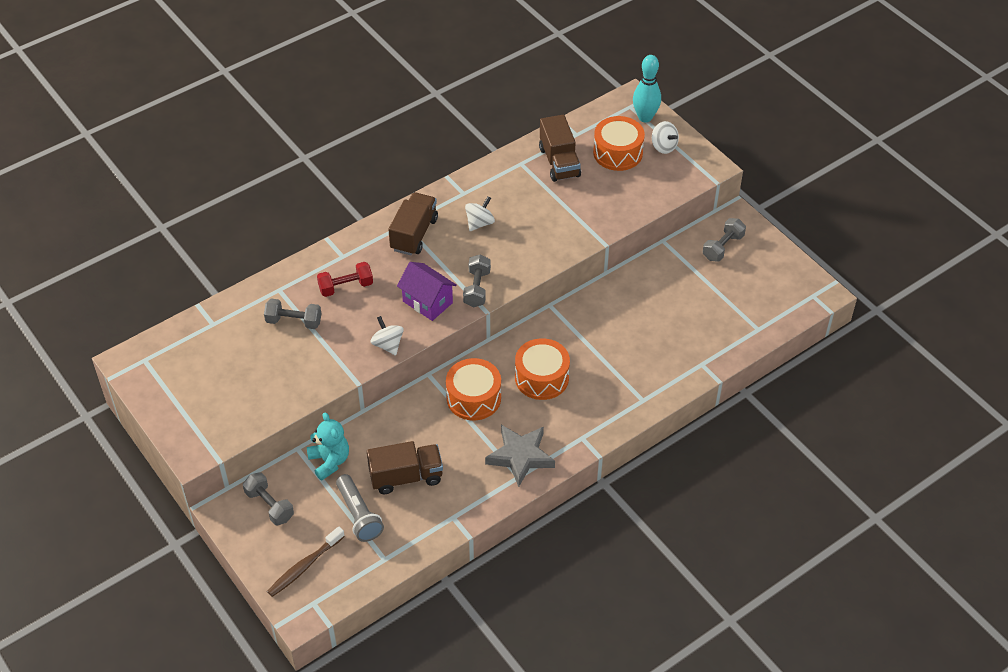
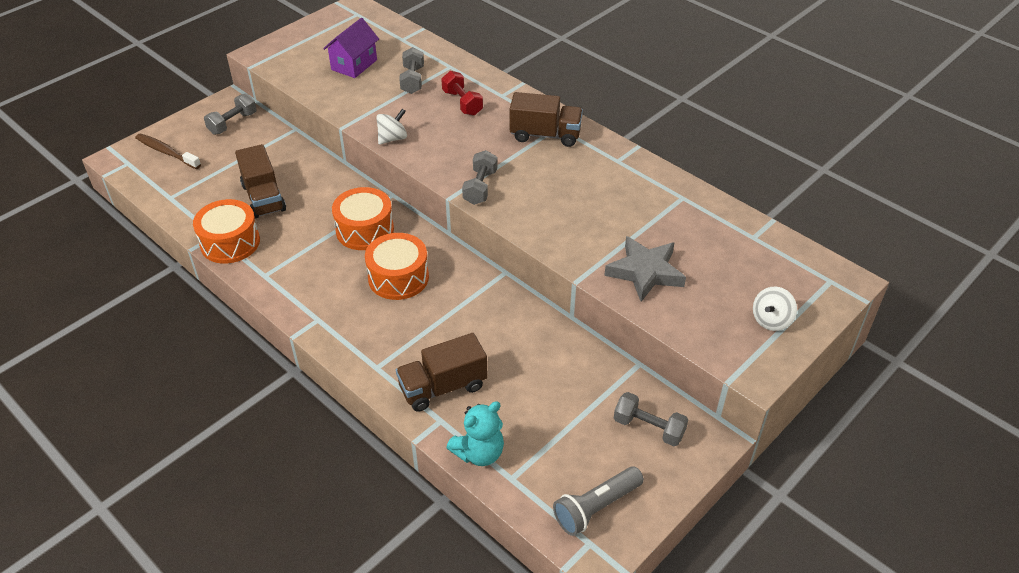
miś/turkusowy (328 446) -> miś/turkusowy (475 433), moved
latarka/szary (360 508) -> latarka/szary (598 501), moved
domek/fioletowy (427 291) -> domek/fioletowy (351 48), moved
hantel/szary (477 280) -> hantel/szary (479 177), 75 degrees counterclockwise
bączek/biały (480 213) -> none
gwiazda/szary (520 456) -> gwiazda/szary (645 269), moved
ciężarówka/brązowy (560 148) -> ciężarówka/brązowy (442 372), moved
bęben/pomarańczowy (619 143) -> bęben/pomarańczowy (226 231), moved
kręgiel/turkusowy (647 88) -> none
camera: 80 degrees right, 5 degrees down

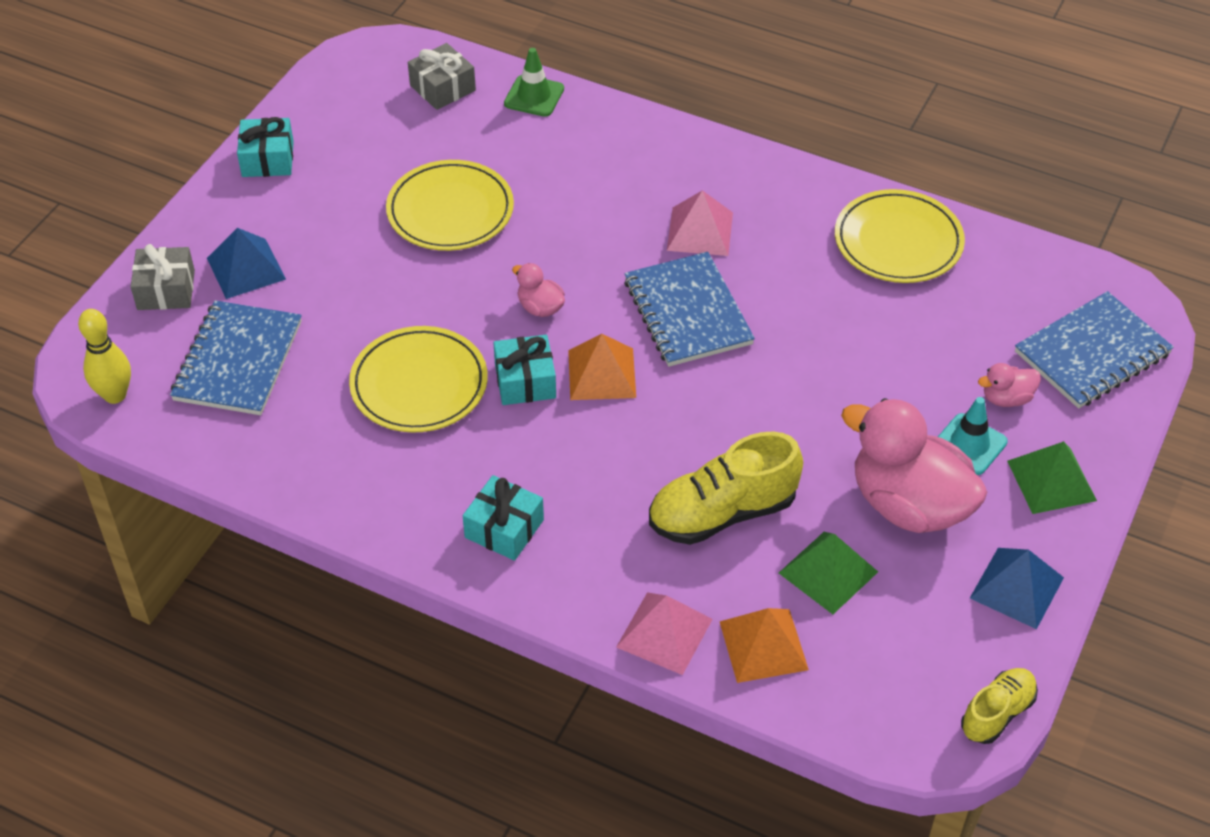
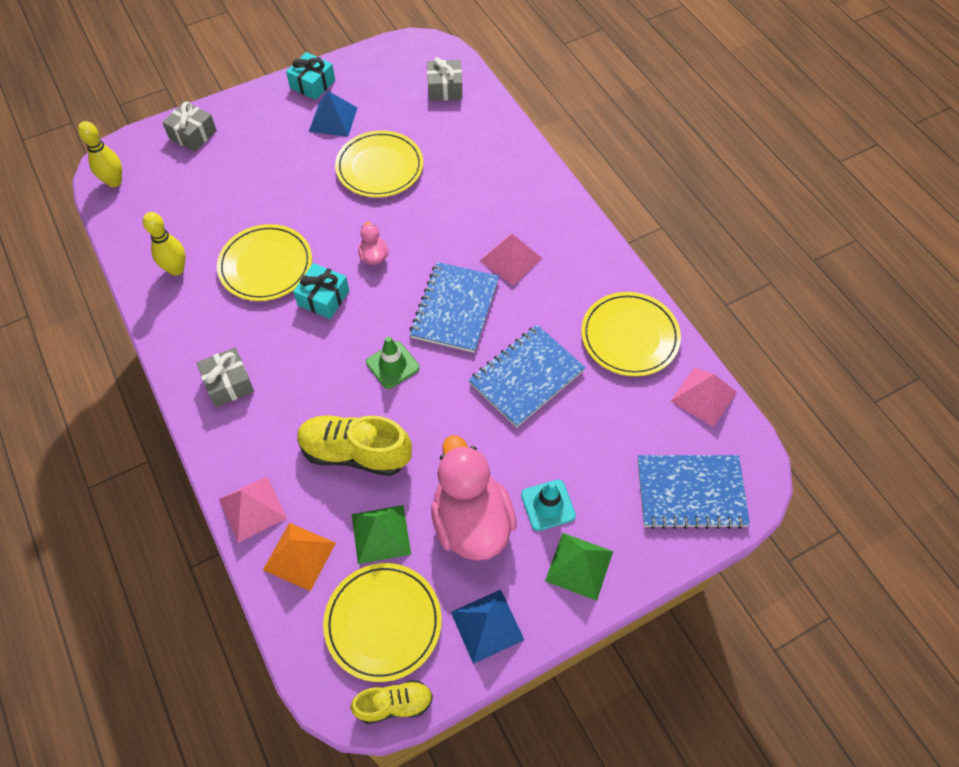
zeszyt/niebieski (236 357) -> zeszyt/niebieski (527 376), moved
piramida/niebieski (246 263) -> piramida/niebieski (333 114), moved
prezent/turkusowy (503 518) -> prezent/szary (225 377)
pachołek/zielony (534 82) -> pachołek/zielony (393 362), moved
piramida/pomarańczowy (602 367) -> none
kaczka/różowy (1009 385) -> none
none -> kręgiel/żółty (164 244)
none -> talerz/żółty (382 622)
none -> piramida/różowy (704 397)
camera: 35 degrees right, 10 degrees up

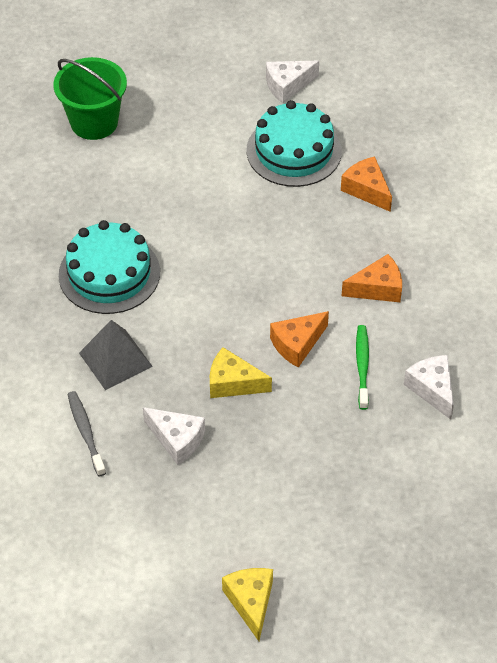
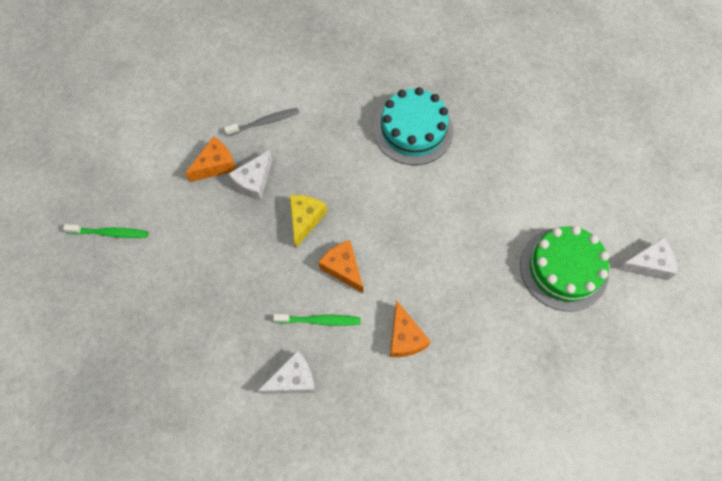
wiadro/zielony (90 98) -> none
piramida/szary (116 355) -> none
ser/żółty (247 604) -> szczoteczka do zębów/zielony (105 231)
tort/turkusowy (294 143) -> tort/zielony (564 268)
ser/biały (292 82) -> ser/biały (647 258), 105 degrees clockwise
ser/pomarańczowy (366 184) -> ser/pomarańczowy (210 159), moved
camera: 90 degrees right, 15 degrees up

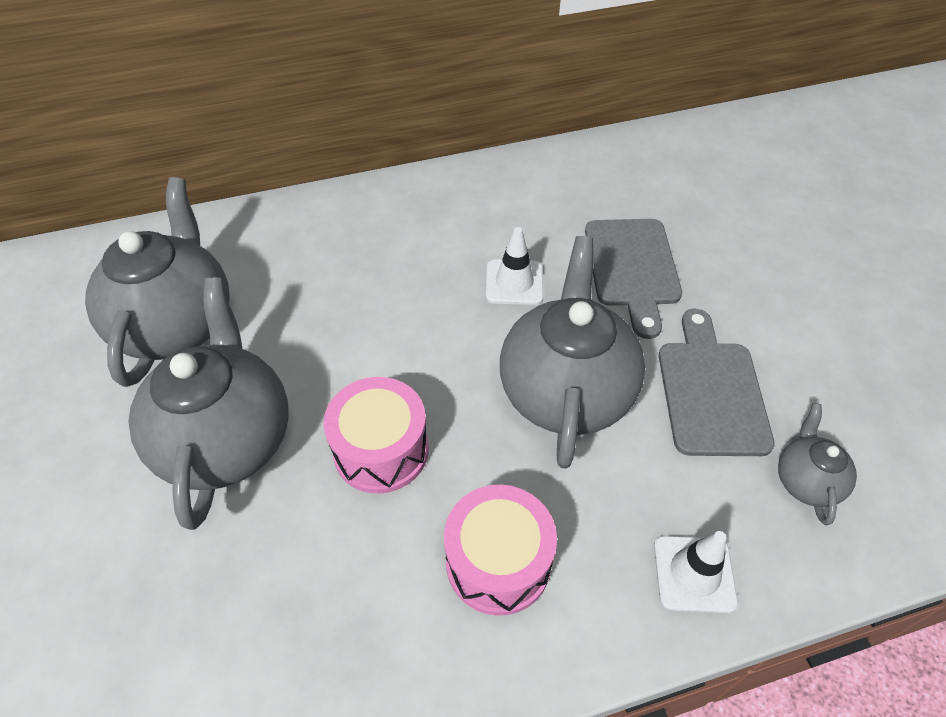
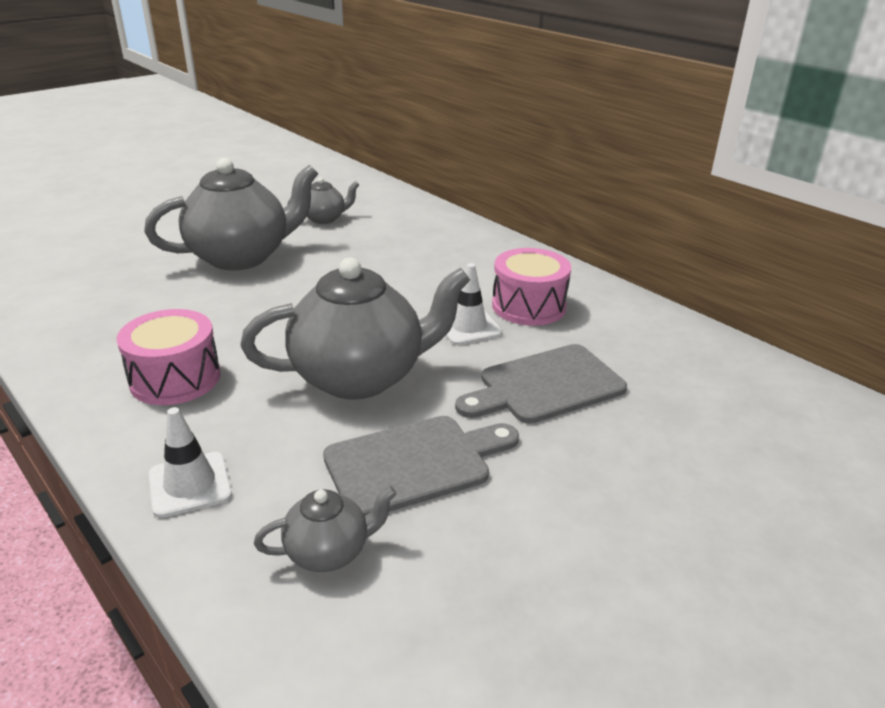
imbryk/szary (157 282) -> imbryk/szary (323 200), x0.47
bęben/różowy (376 435) -> bęben/różowy (531 287), moved
camera: 65 degrees right, 20 degrees down

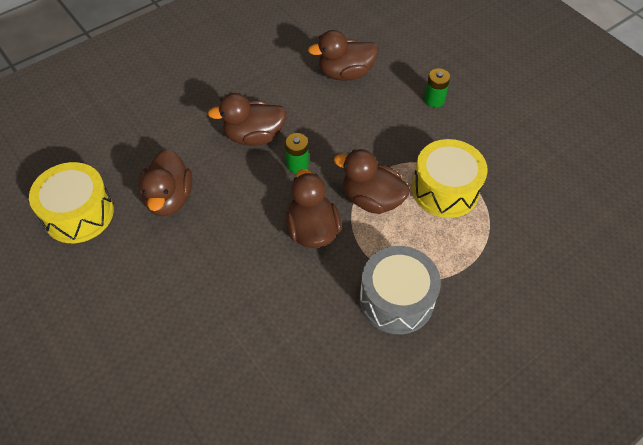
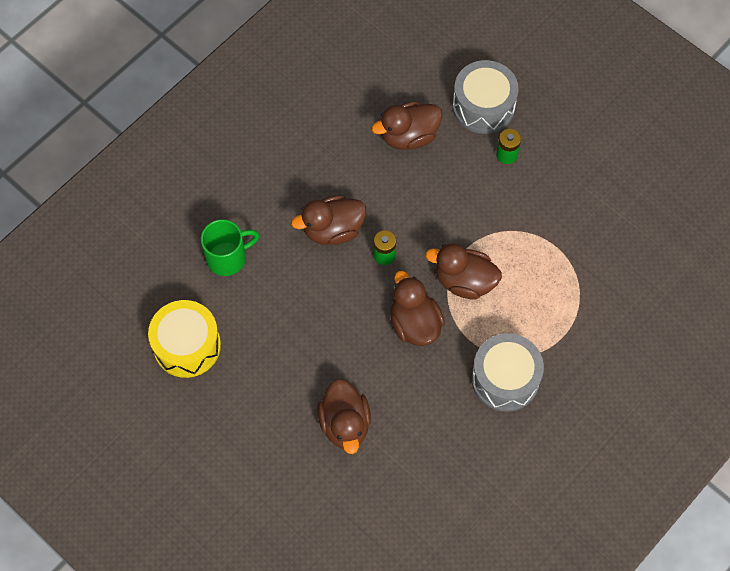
kaczka/brązowy (165 182) -> kaczka/brązowy (344 416), moved
bęben/żółty (450 178) -> none
none -> kubek/zielony (230 247)
none -> bęben/szary (486 97)
camera: 10 degrees left, 10 degrees up

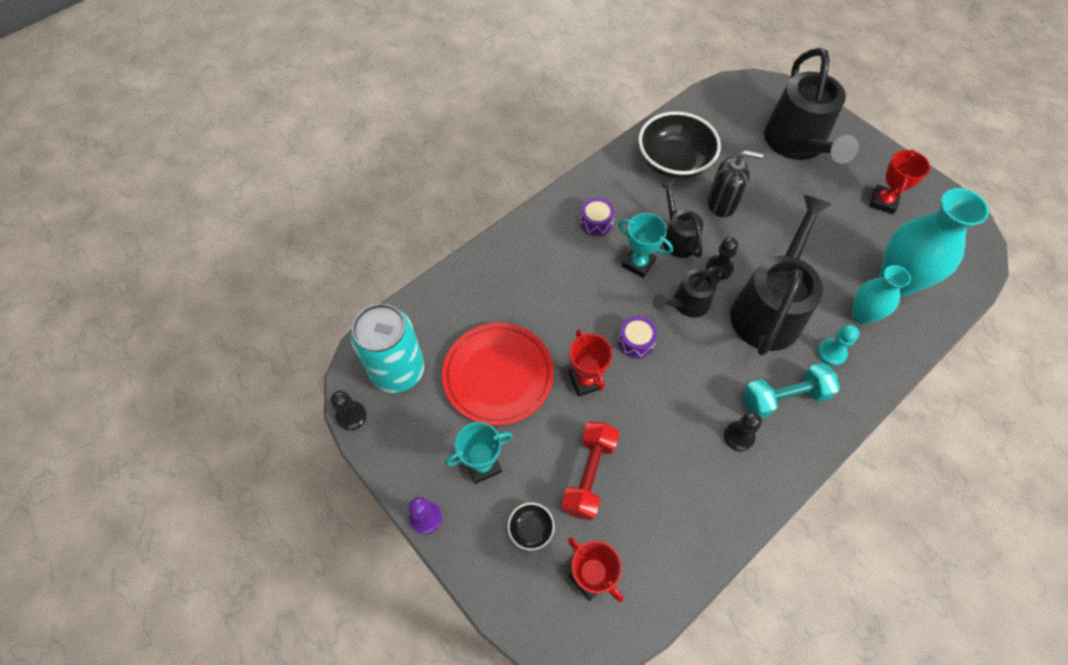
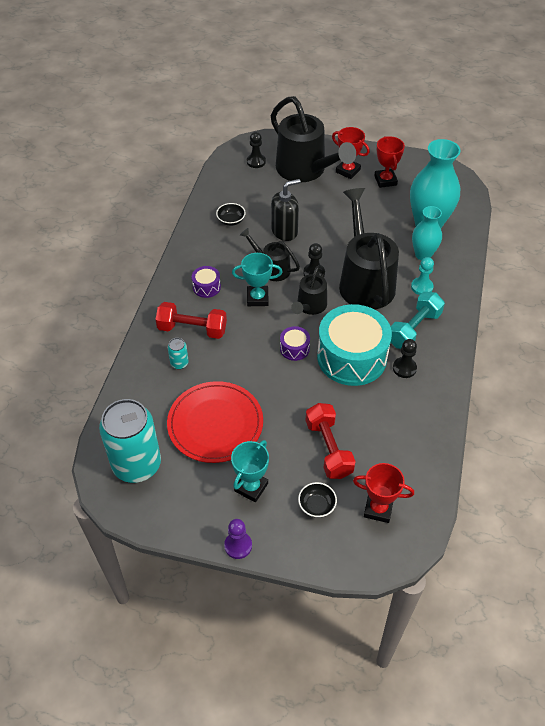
pionek/czarny (349 410) -> pionek/czarny (256 150), moved
puchar/czerwony (591 362) -> puchar/czerwony (351 153), moved
miska/czarny (679 145) -> miska/czarny (231 214), x0.44
none -> hantel/czerwony (191 320)
none -> puszka/turkusowy (178 353)
none -> bęben/turkusowy (354 345)
camera: 35 degrees left, 10 degrees down

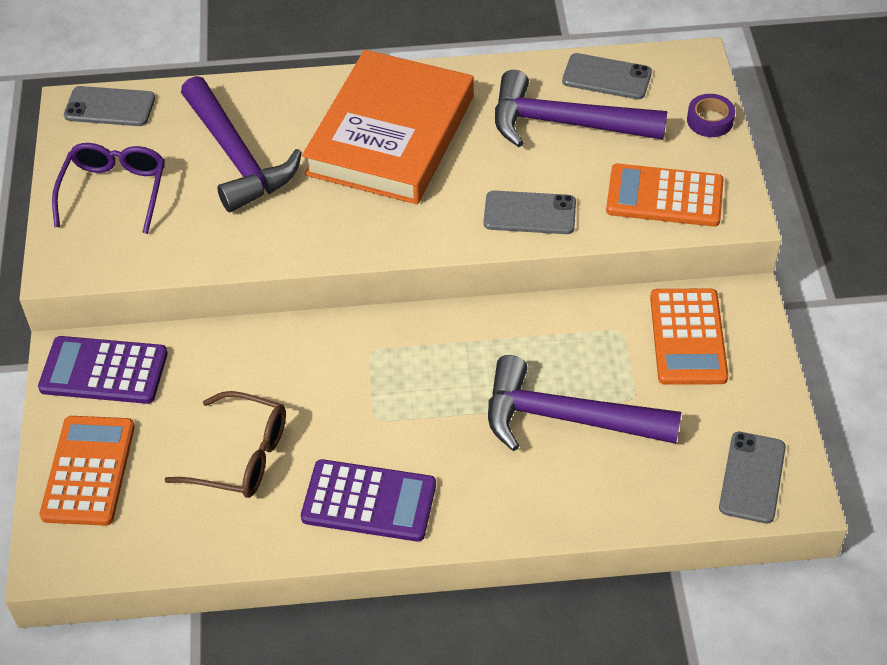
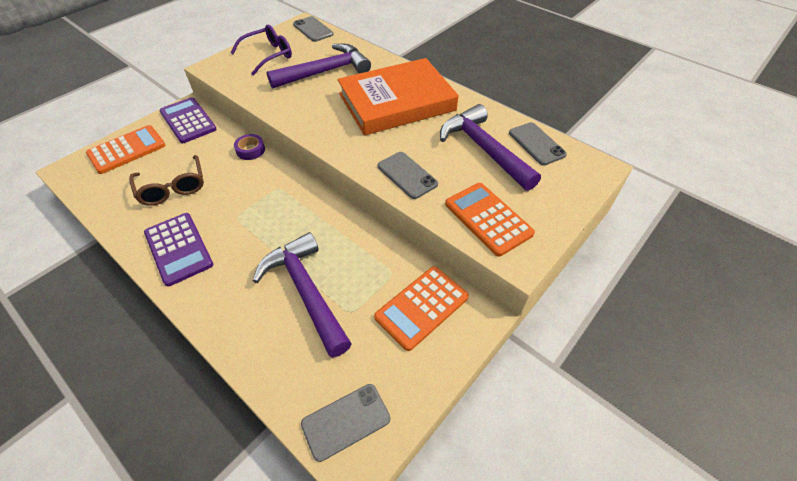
młotek/fioletowy (241 144) -> młotek/fioletowy (318 66), 135 degrees counterclockwise
taśma klejąca/fioletowy (711 115) -> taśma klejąca/fioletowy (249 147), moved
camera: 45 degrees right, 0 degrees up

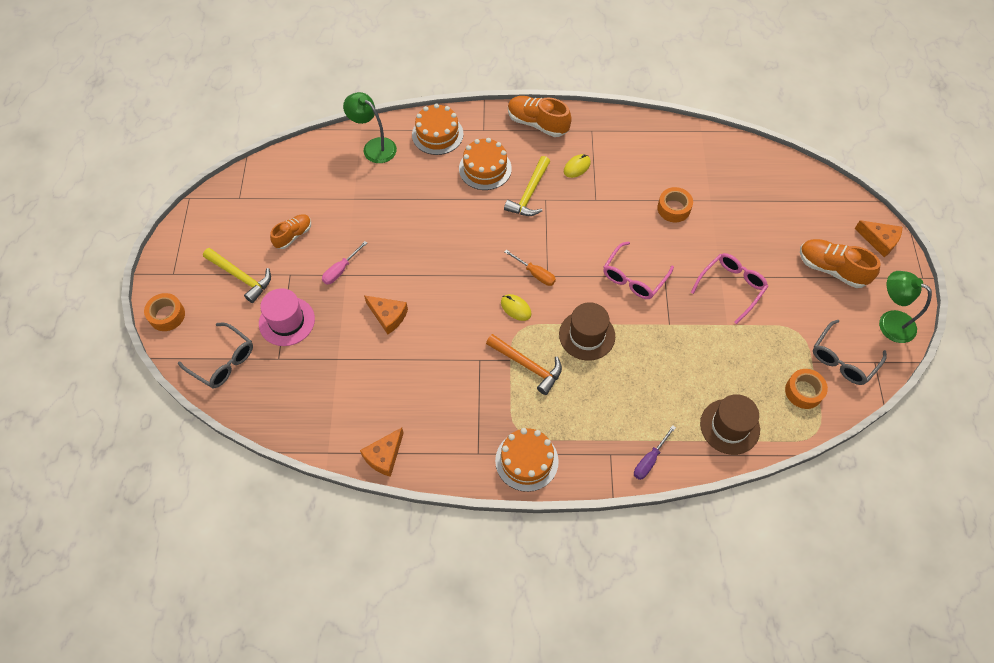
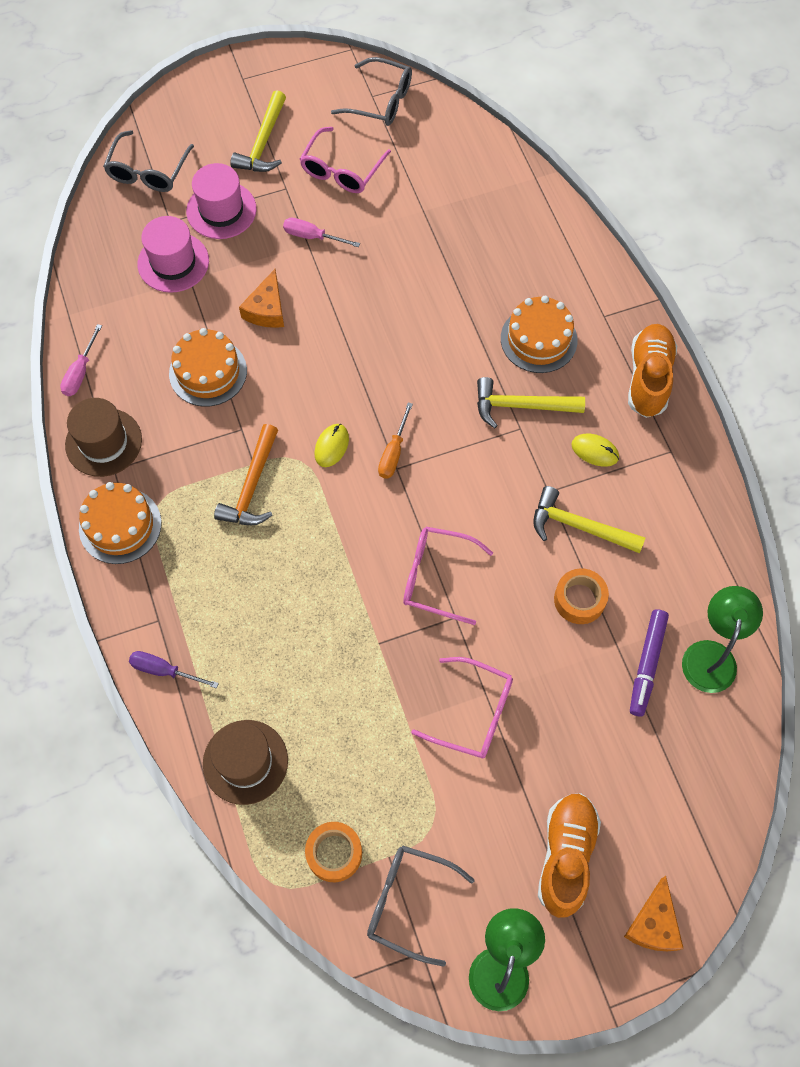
taśma klejąca/pomarańczowy (164 312) -> none
but/pomarańczowy (290 231) -> okulary/różowy (345 160)
lampka/zielony (370 127) -> lampka/zielony (722 639), moved
ser/pomarańczowy (382 452) -> śrubokręt/różowy (81 360)
tort/pomarańczowy (437 129) -> tort/pomarańczowy (208 367), moved
kapelusz/brązowy (587 331) -> kapelusz/brązowy (103 437), moved
none -> kapelusz/różowy (173 254)
none -> okulary/szary (371 91)
none -> młotek/żółty (589 519)
none -> flamaster/fioletowy (649 663)
camera: 70 degrees right, 5 degrees up

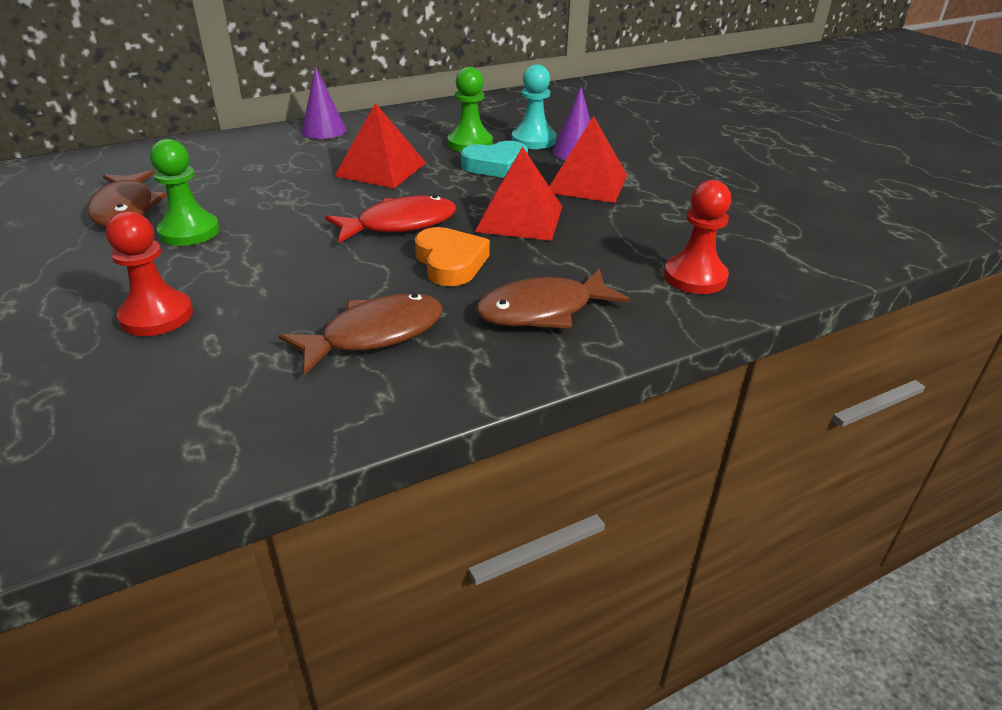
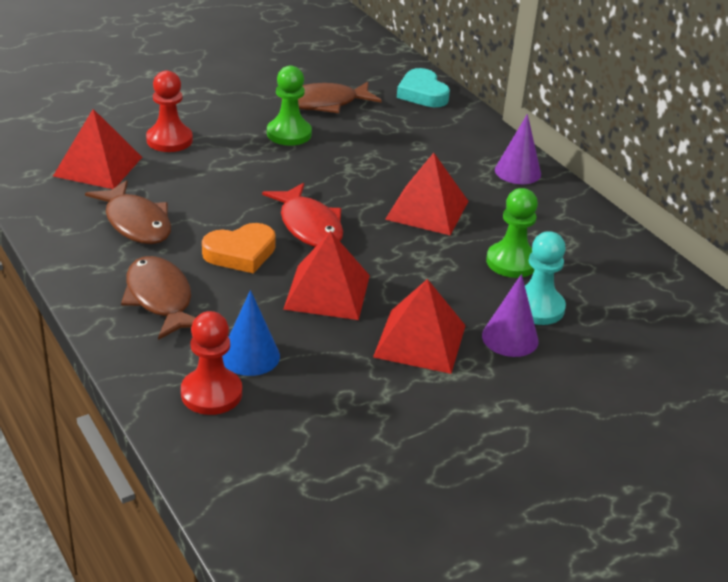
serce/turkusowy (494 159) -> serce/turkusowy (423 87), moved
none -> piramida/czerwony (97 149)
none -> stożek/niebieski (251 333)
camera: 85 degrees right, 0 degrees up

